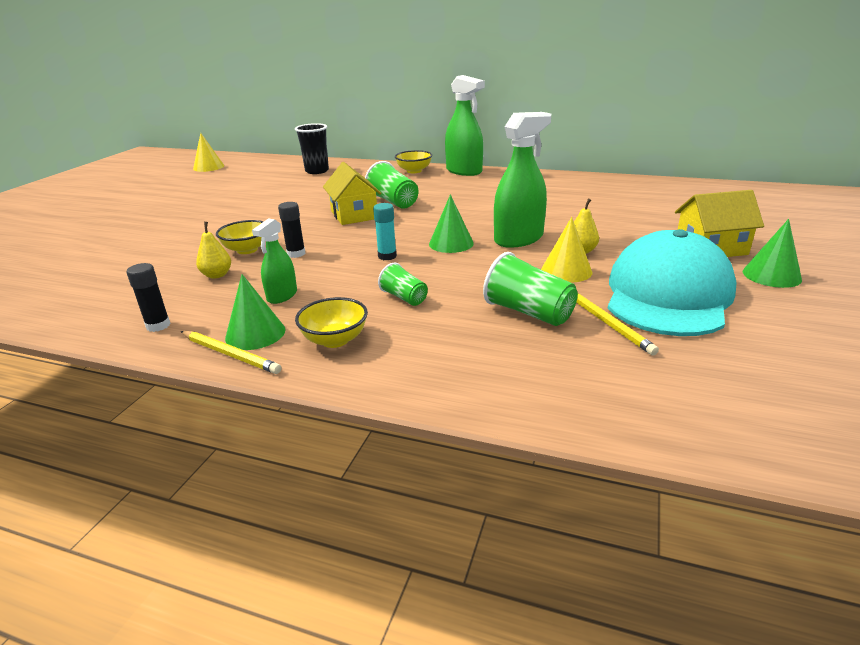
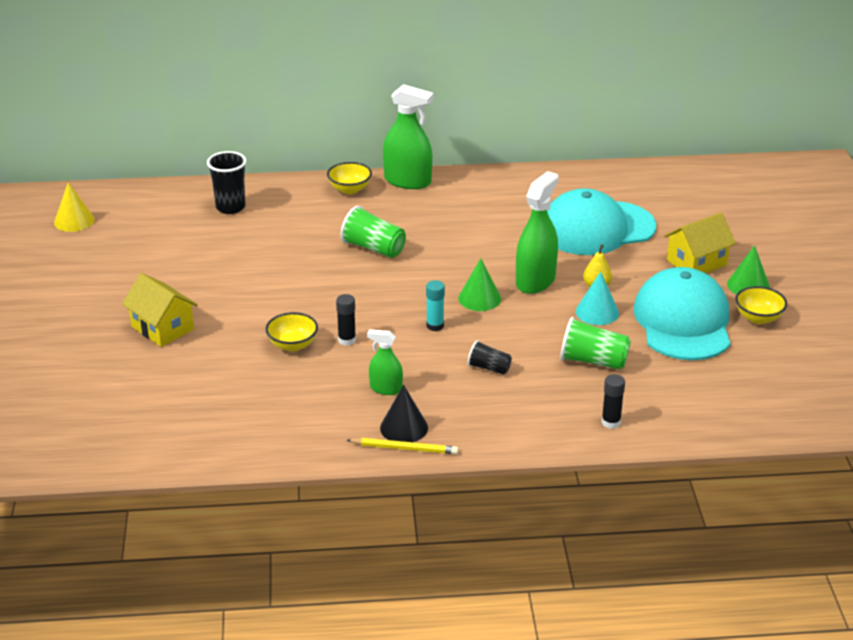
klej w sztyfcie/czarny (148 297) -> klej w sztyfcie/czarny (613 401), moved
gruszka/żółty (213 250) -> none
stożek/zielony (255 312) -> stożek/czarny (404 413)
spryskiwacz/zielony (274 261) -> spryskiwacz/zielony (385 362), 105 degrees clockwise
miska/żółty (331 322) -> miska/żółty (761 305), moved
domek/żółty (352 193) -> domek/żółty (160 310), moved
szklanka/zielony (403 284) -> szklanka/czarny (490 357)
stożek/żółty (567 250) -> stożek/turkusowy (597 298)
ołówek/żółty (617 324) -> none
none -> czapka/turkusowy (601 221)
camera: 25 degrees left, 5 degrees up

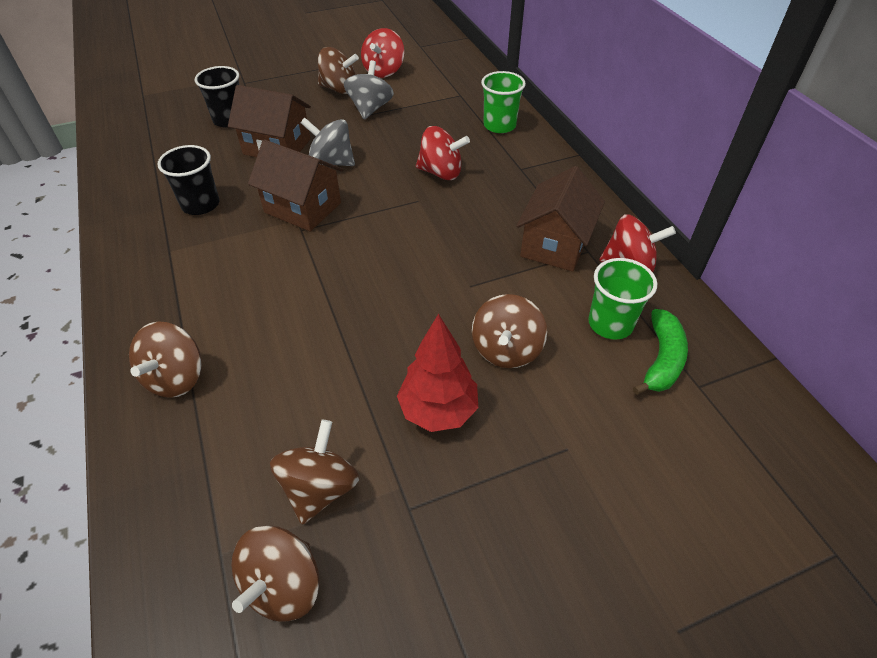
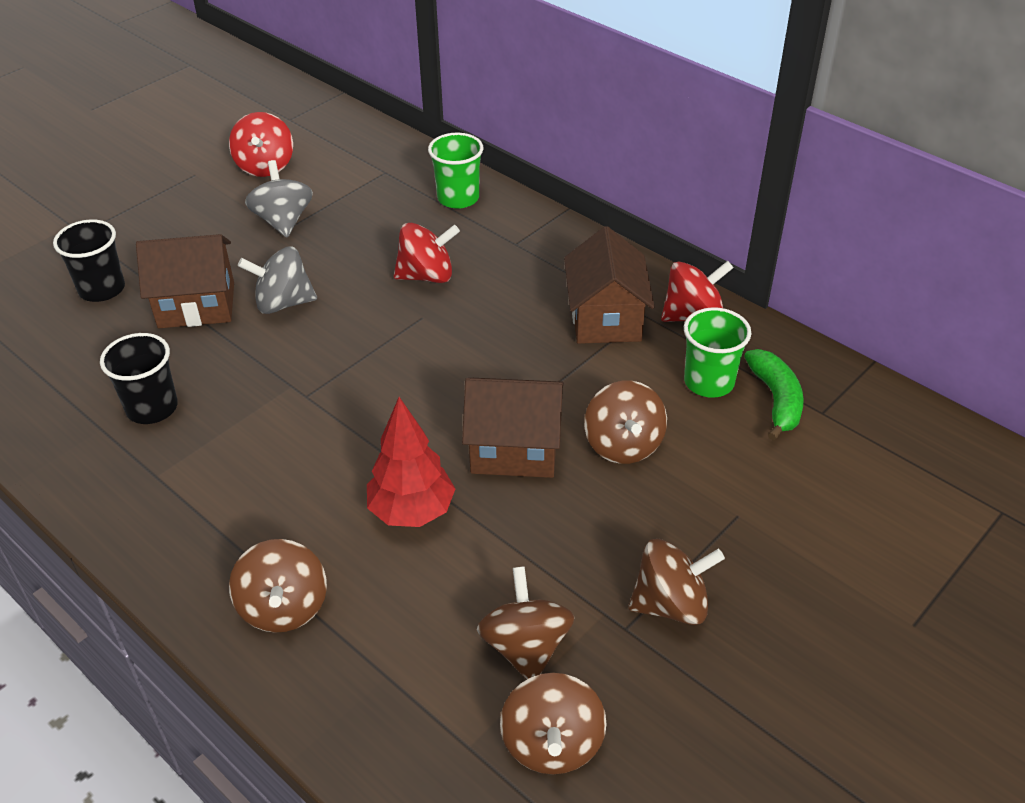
domek/brązowy (295 185) -> domek/brązowy (513 428), moved
bączek/brązowy (338 70) -> bączek/brązowy (676 582), moved
drzewko/czerwony (437 373) -> drzewko/czerwony (411 462), moved
camera: 25 degrees left, 5 degrees down

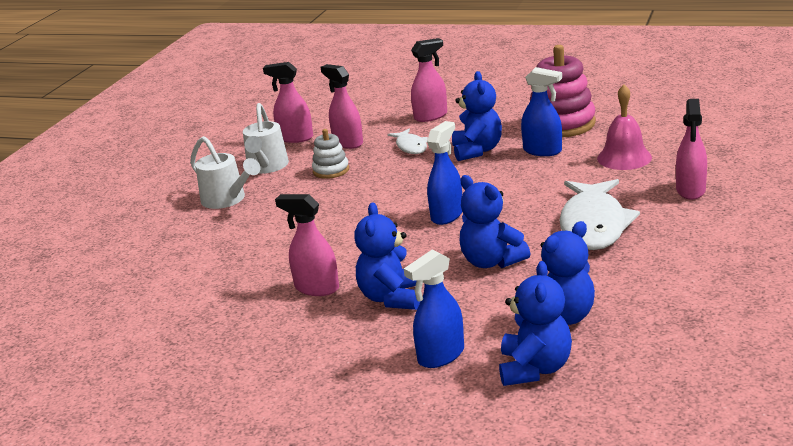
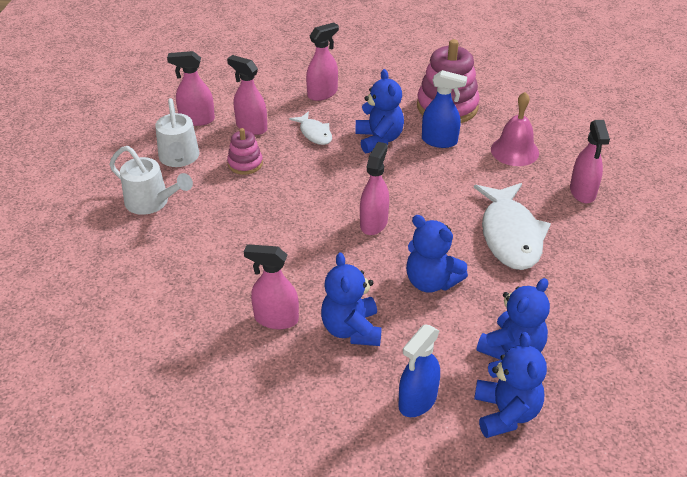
zabawka nakładanka/biały (330 154) -> zabawka nakładanka/różowy (245 151)
spryskiwacz/niebieski (444 173) -> spryskiwacz/różowy (374 188)
camera: 15 degrees left, 15 degrees up

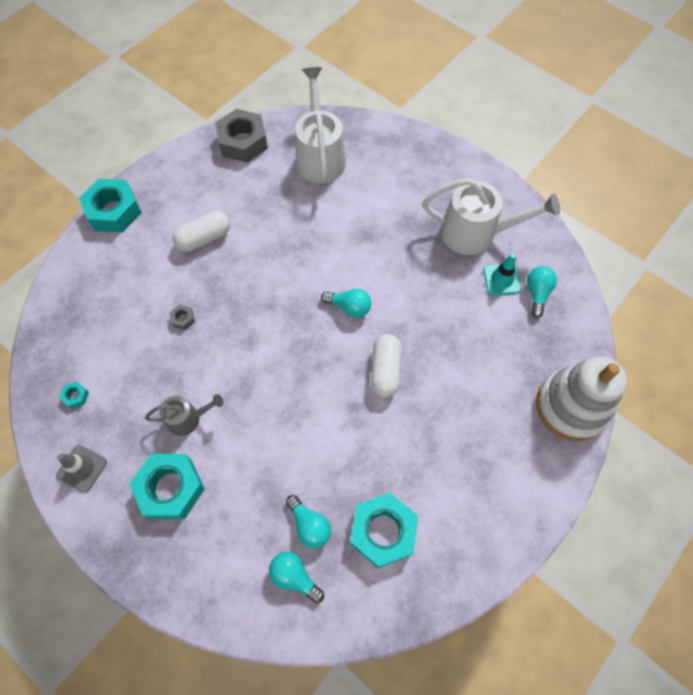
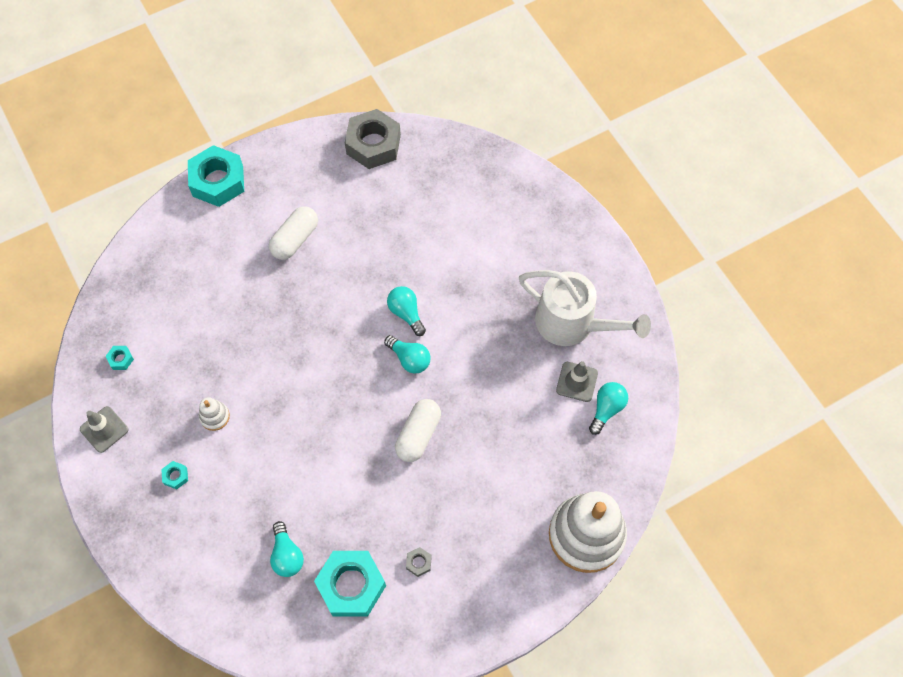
nakrętka/turkusowy (167 486) -> nakrętka/turkusowy (174 475), x0.41
konewka/szary (184 415) -> zabawka nakładanka/biały (214 414)
nakrętka/szary (182 317) -> nakrętka/szary (419 562), moved
kapsułka/biały (201 231) -> kapsułka/biały (293 233), 45 degrees counterclockwise
żarówka/turkusowy (296 577) -> żarówka/turkusowy (406 311), moved
konewka/biały (320 125) -> none
pachołek/turkusowy (502 274) -> pachołek/szary (577 381)
camera: 20 degrees right, 0 degrees up

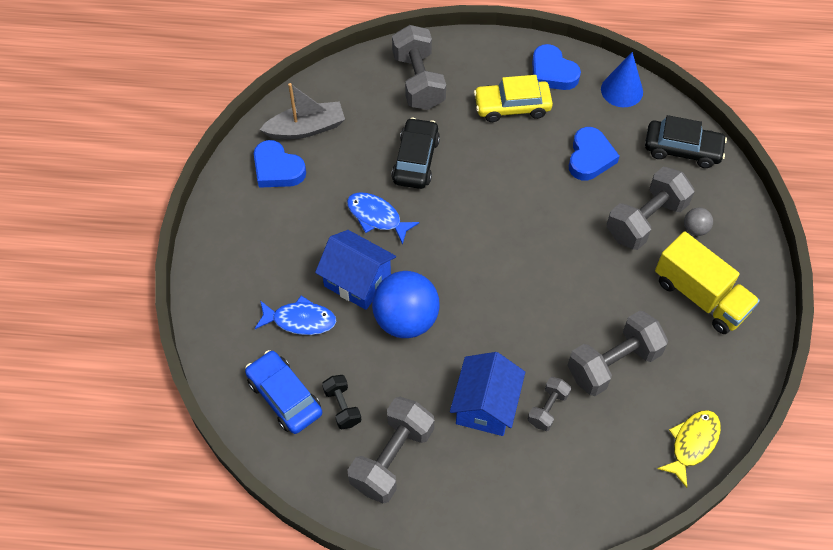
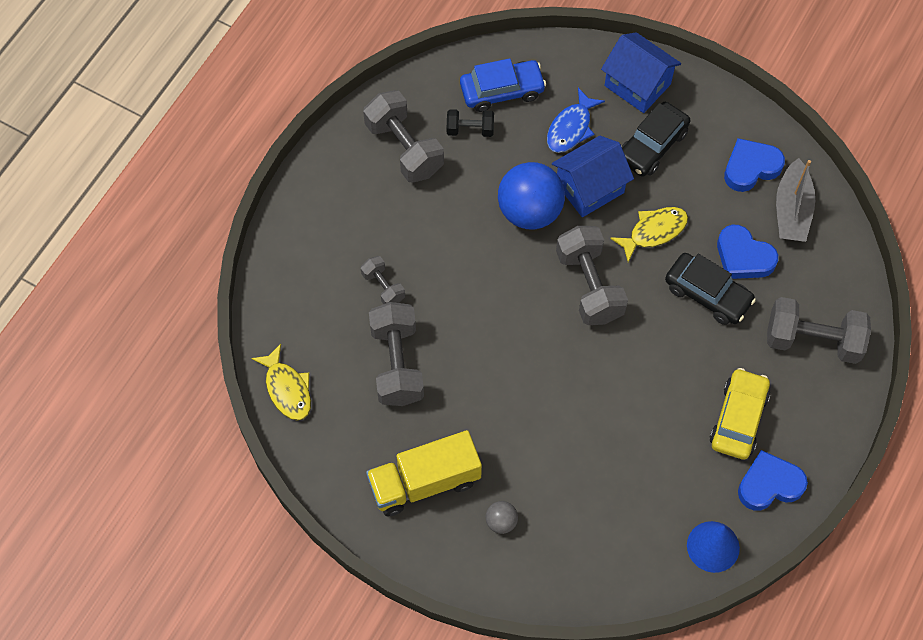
ryba/niebieski (383 218) -> ryba/żółty (649 234)
domek/niebieski (487 394) -> domek/niebieski (641 72), moved
serce/niebieski (594 154) -> serce/niebieski (747 252), moved
hantel/szary (650 208) -> hantel/szary (592 275), moved
samochód/czarny (686 141) -> samochód/czarny (655 139), moved
camera: 115 degrees right, 5 degrees up

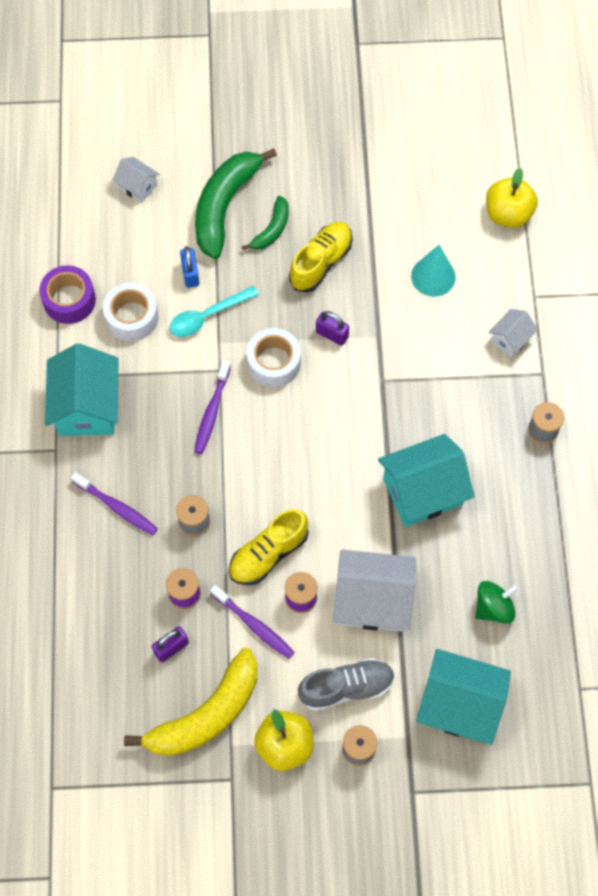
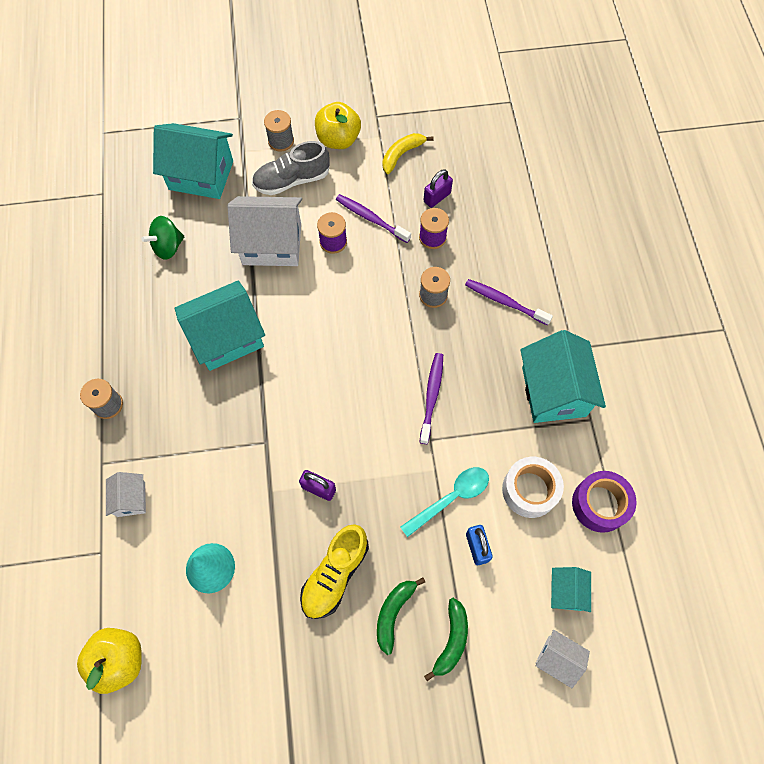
banan/żółty (190 702) -> banan/żółty (408 153), x0.52
banan/zielony (236 203) -> banan/zielony (446 639), x0.52
but/żółty (269 547) -> none
taśma klejąca/biały (274 357) -> none
domek/biały (513 333) -> domek/biały (126 494), 45 degrees counterclockwise
none -> domek/turkusowy (571 589)
camera: 175 degrees right, 0 degrees up

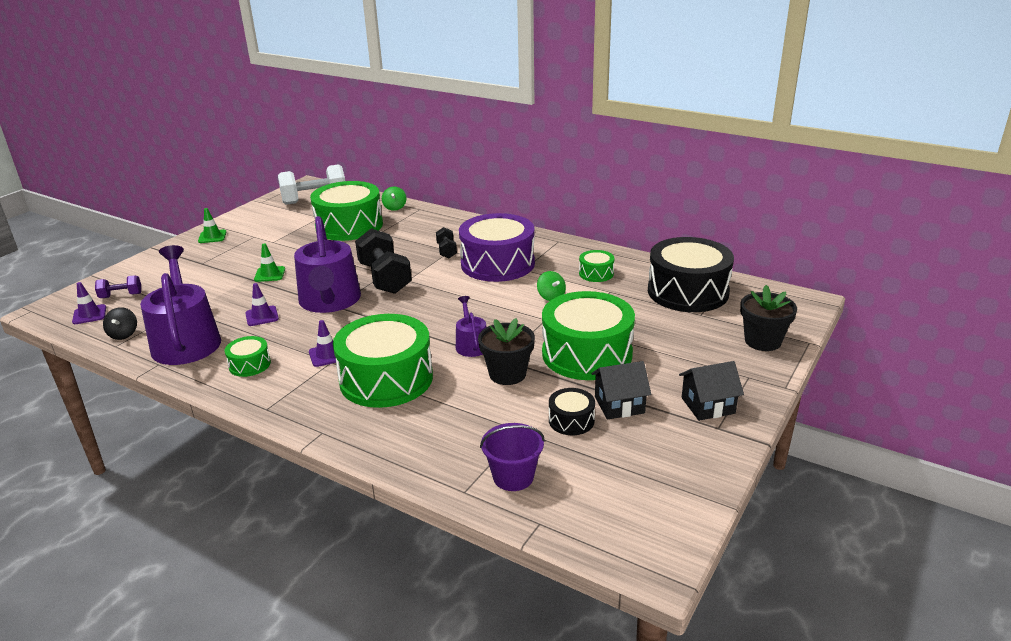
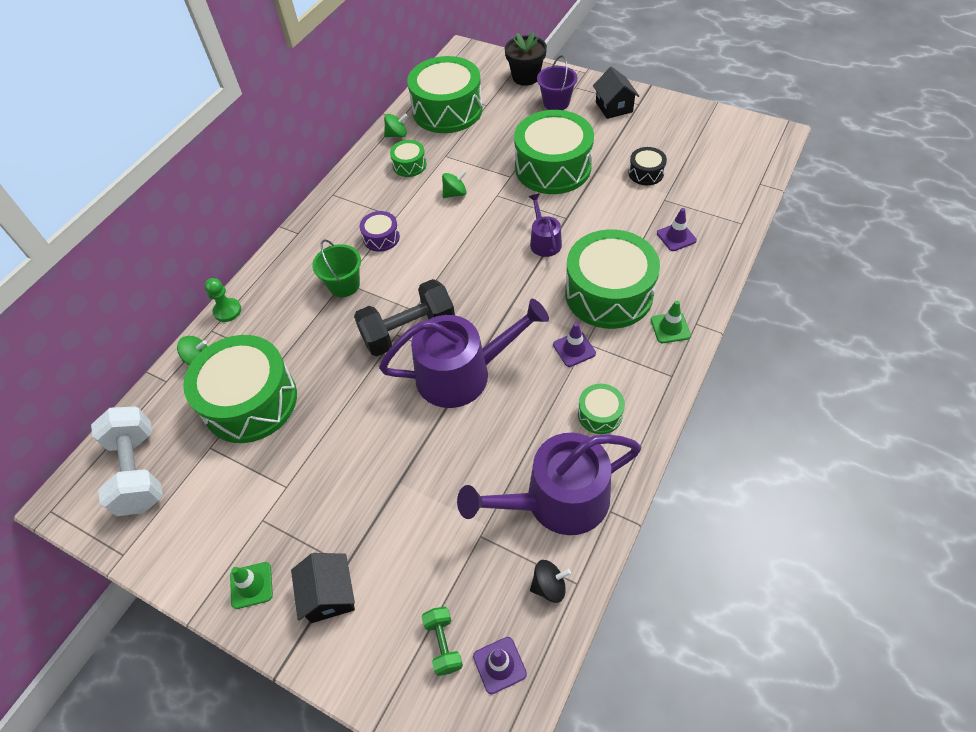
hantel/fioletowy (118 286) -> hantel/zielony (442 641)
pachołek/fioletowy (262 304) -> pachołek/fioletowy (677 229), moved
pachołek/zielony (269 262) -> pachołek/zielony (671 322), moved
hantel/czarny (446 242) -> wiadro/zielony (336 268)
konewka/fioletowy (471 326) -> konewka/fioletowy (545 225), 90 degrees clockwise
bęben/fioletowy (497 247) -> bęben/fioletowy (380 231), x0.45
doniczka/czarny (506 351) -> none
wiadro/fioletowy (512 457) -> wiadro/fioletowy (557 82), moved
domek/czarny (621 390) -> domek/czarny (323 588), moved
bęben/czarny (691 274) -> bęben/zielony (445 94)
none -> pionek/zielony (223 300)
none -> bączek/zielony (395 126)
camera: 90 degrees left, 25 degrees up

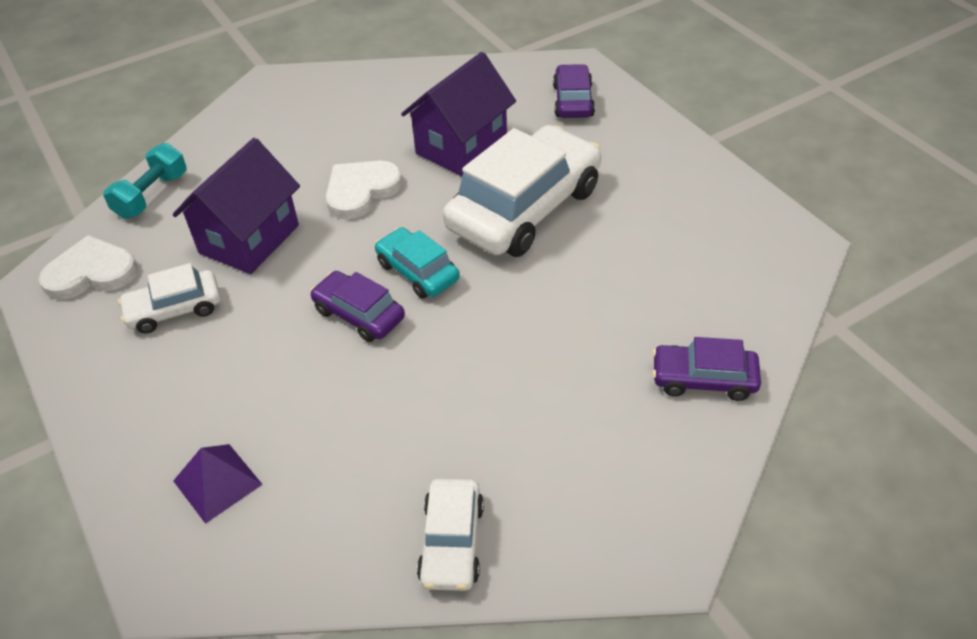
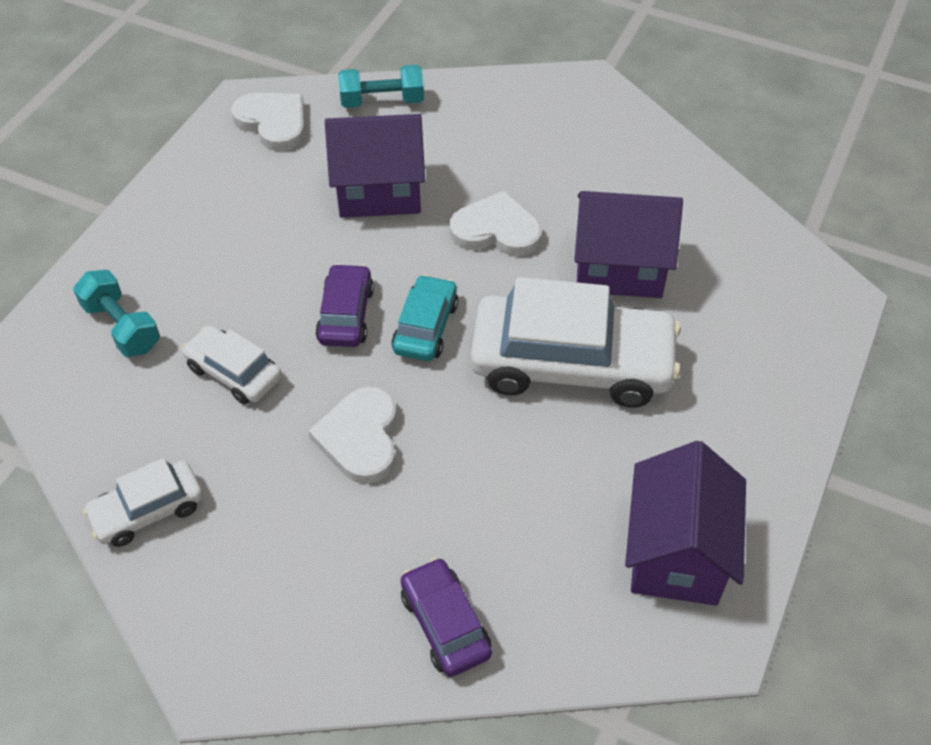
samochód/biały (169 298) -> samochód/biały (232 364), moved
piramida/fioletowy (218 484) -> hantel/turkusowy (116 313)
samochód/fioletowy (574 91) -> none
none -> serce/biały (352 435)
none -> domek/fioletowy (685 523)
camera: 55 degrees right, 5 degrees up

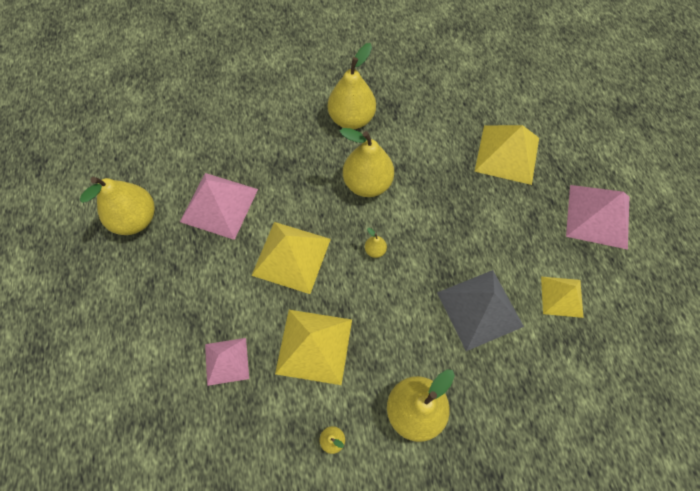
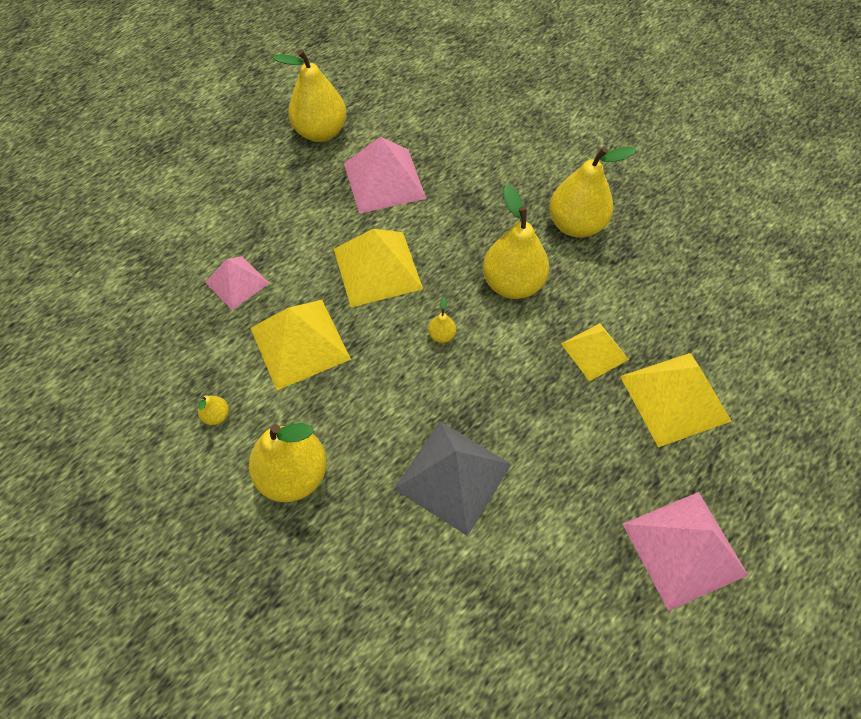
piramida/żółty (562 297) -> piramida/żółty (595 352), moved
camera: 55 degrees right, 5 degrees down

